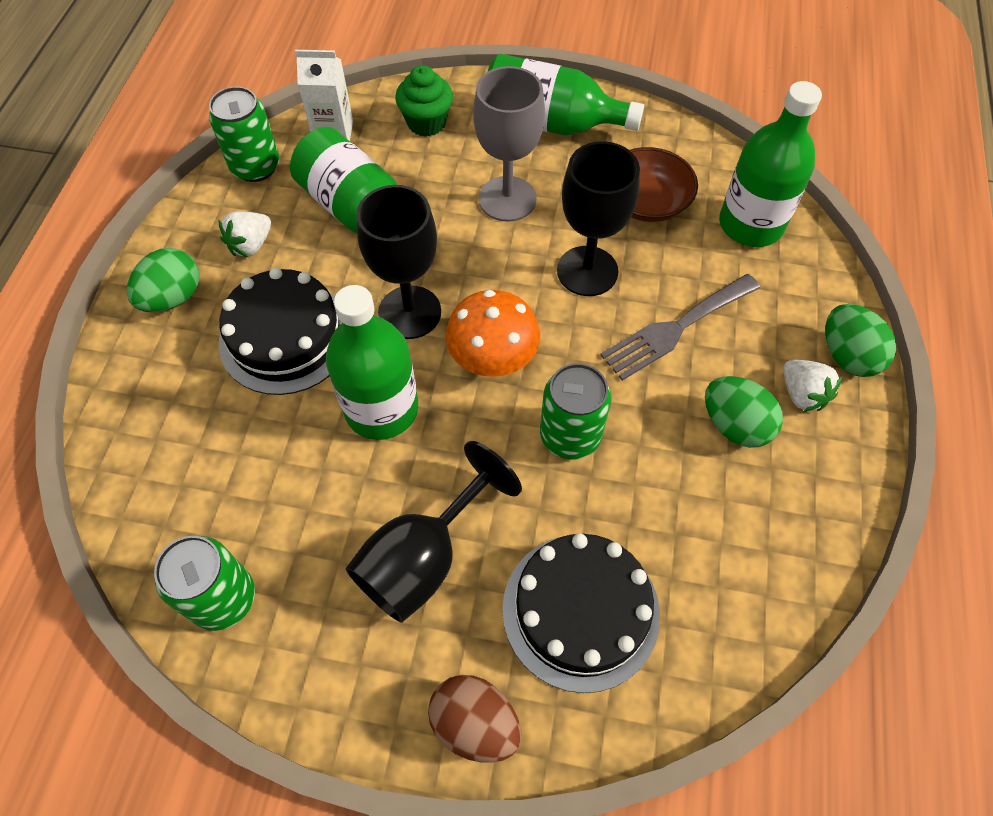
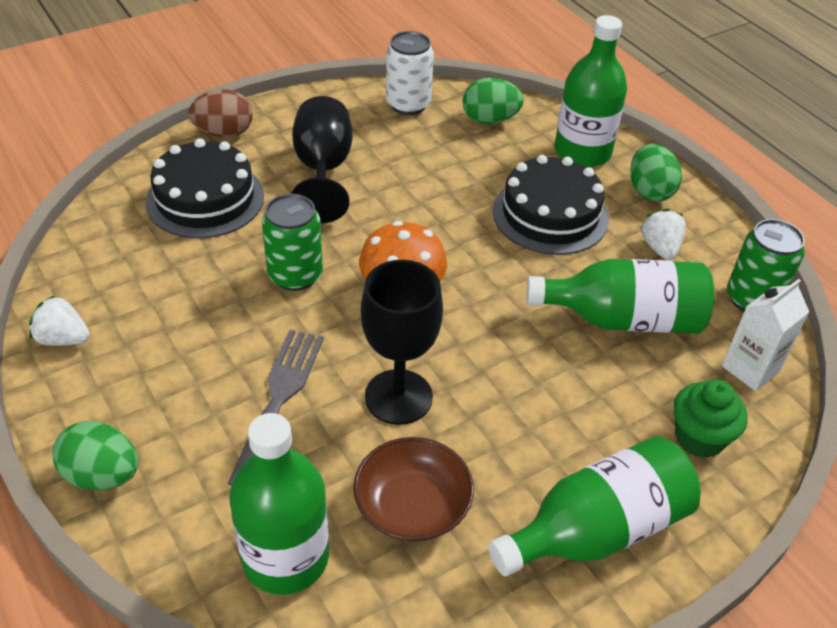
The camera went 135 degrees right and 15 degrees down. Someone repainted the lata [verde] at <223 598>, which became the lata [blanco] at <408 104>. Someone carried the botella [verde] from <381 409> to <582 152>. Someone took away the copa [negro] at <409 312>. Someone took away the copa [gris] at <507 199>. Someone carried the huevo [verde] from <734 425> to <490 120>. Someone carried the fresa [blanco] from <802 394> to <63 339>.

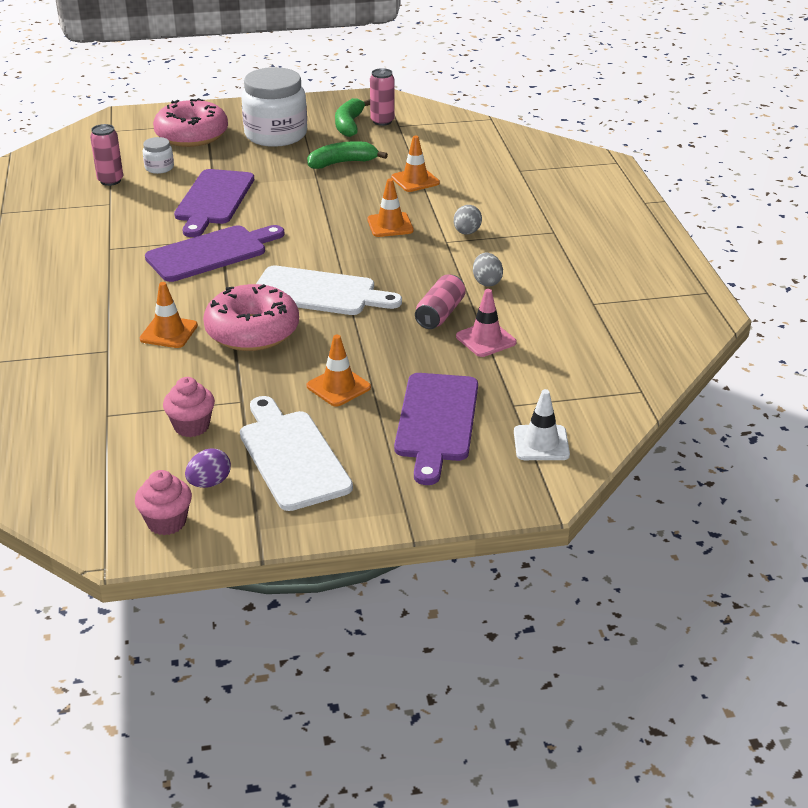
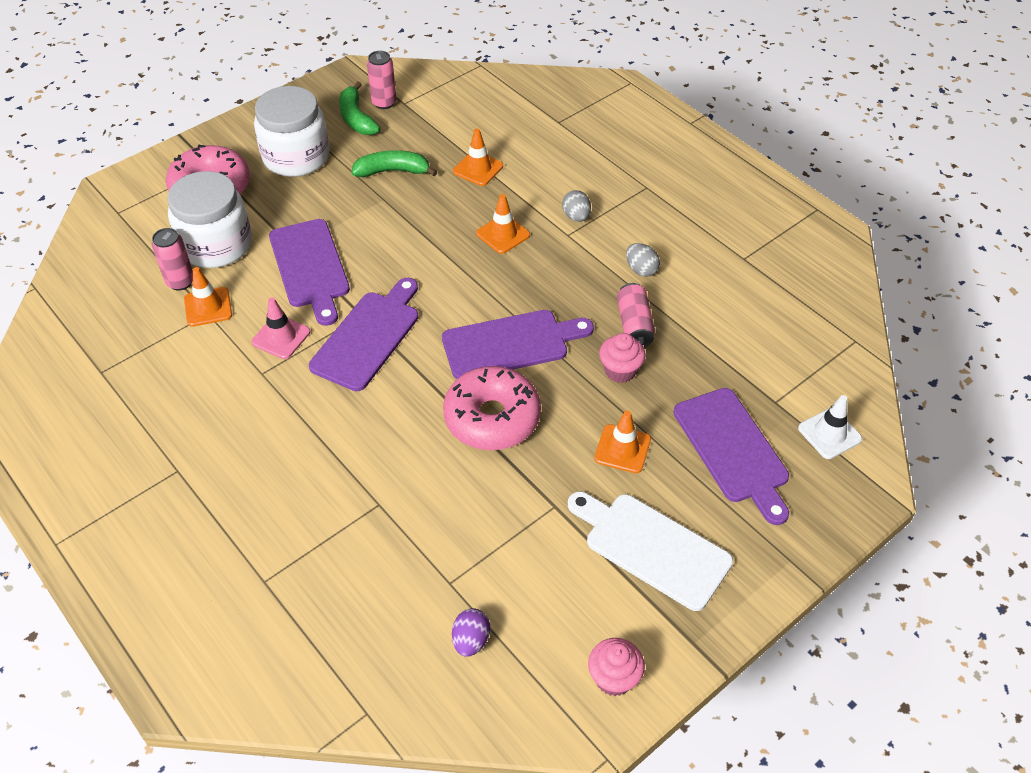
The camera went 30 degrees left and 15 degrees up. Someone carried the cono de tráfico [naranja] from <169 332> to <208 307>. Someone scaled the tarro [blanco] at <159 168> by 2.27. Someone carried the magdalena [rosa] from <191 426> to <620 371>. Someone carried the huevo [morado] from <209 483> to <471 640>. Someone repainted the tabla de cortar [blanco] at <319 292>, which became the tabla de cortar [morado] at <510 344>. Someone rotated the plátano [verde] at <342 163> by 45 degrees clockwise. Someone carried the cono de tráfico [rosa] from <486 339> to <281 337>.

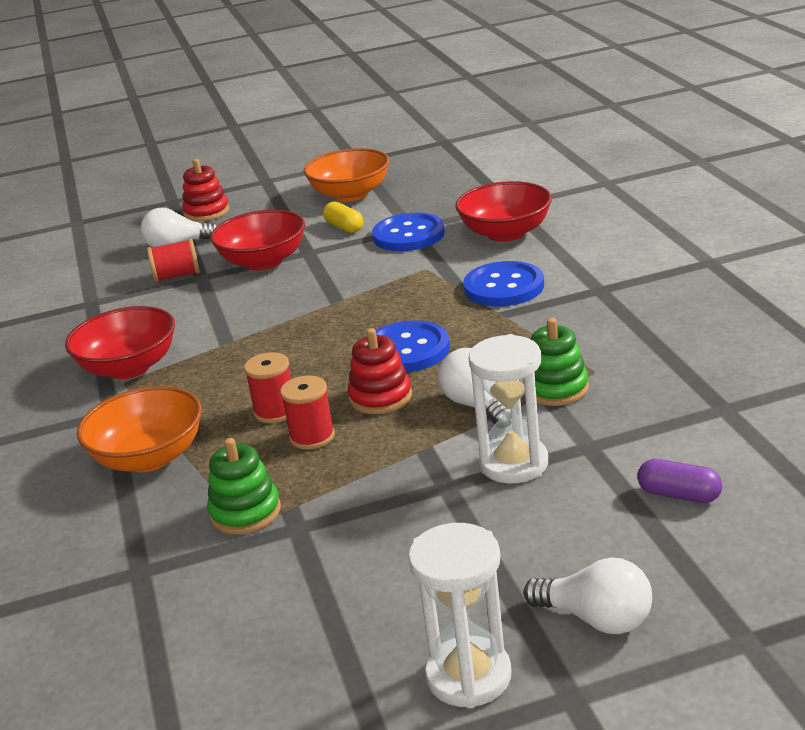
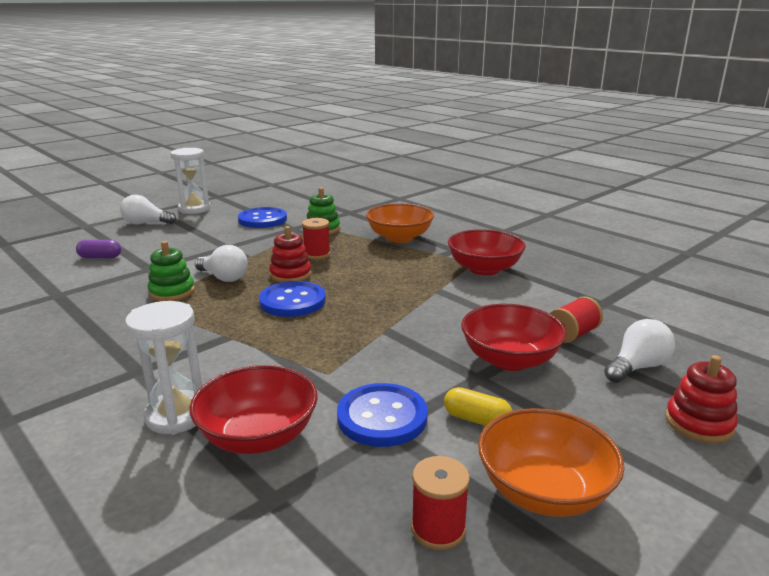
The camera went 150 degrees right and 5 degrees down. Someone carried the carrete [rojo] from <275 411> to <438 529>. Someone carried the botón [azul] from <504 287> to <262 219>. Someone carried the reloj de arena [blanco] from <514 464> to <177 415>.

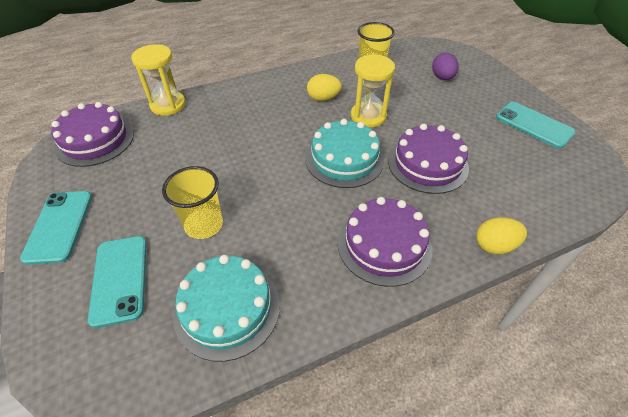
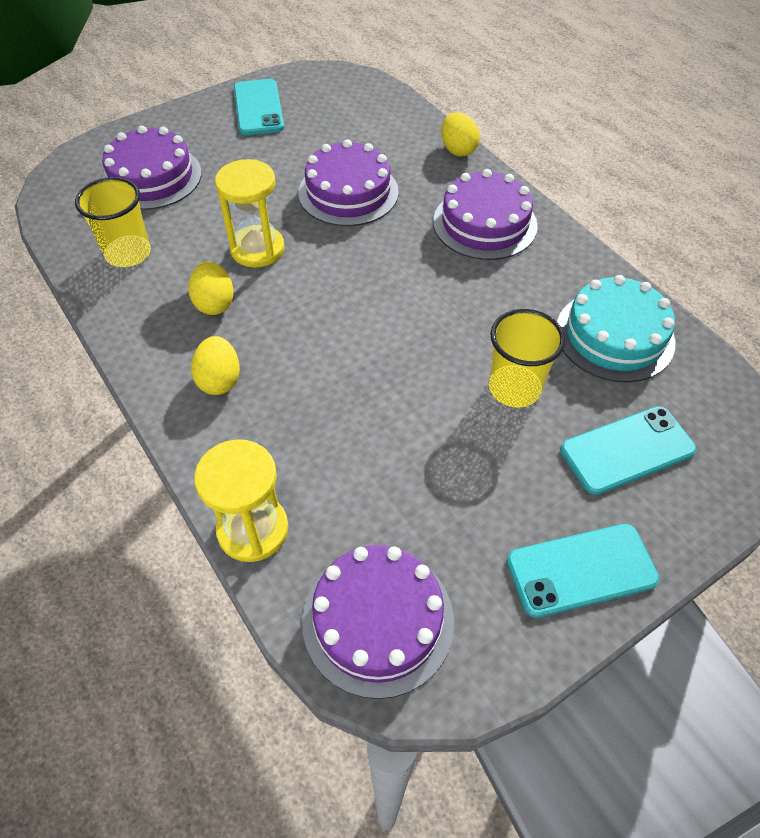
The camera went 100 degrees left and 5 degrees up. Someone took away the tarta [turquesa] at <344 159>. Someone swapped the huevo [morado] at <442 77> for the tarta [morado] at <152 177>. Someone rotated the móvil [turquesa] at <534 125> by 45 degrees counterclockwise. Someone put down the huevo [amarillo] at <219 380>.

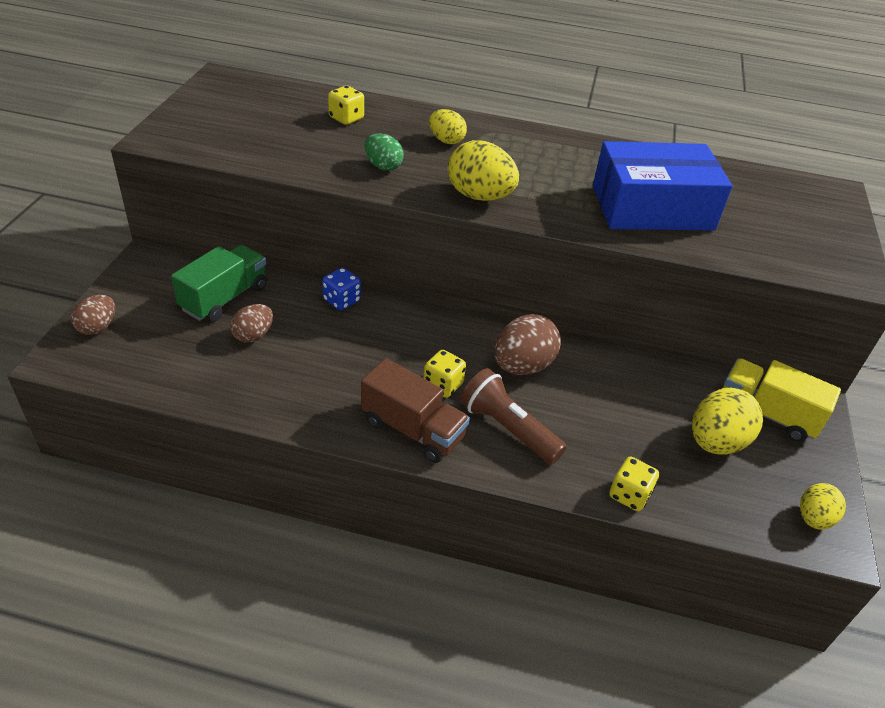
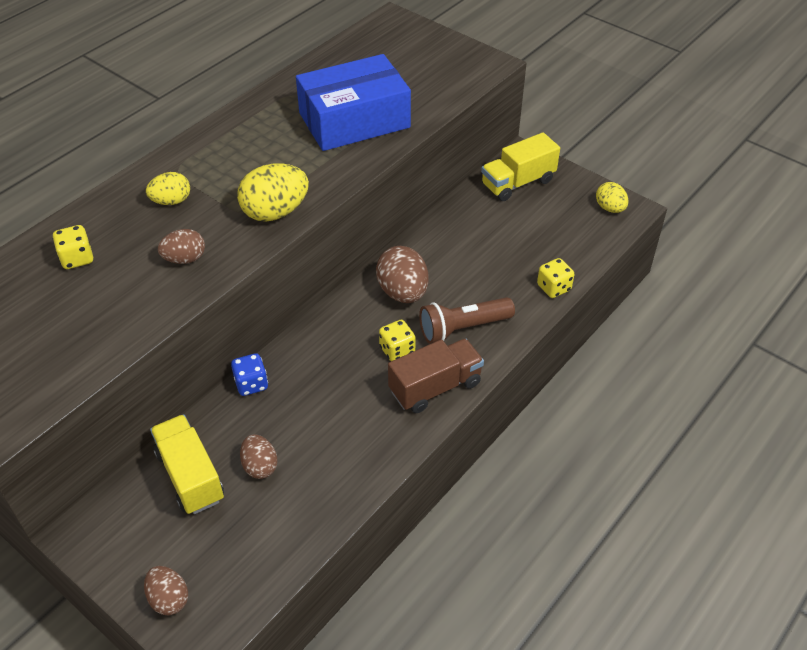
The camera went 60 degrees left and 5 degrees up. Someone repainted the camión [verde] at <224 298>, which became the camión [amarillo] at <190 476>. Someone repainted the huevo [verde] at <383 166>, which became the huevo [marrón] at <185 259>. Someone rotated the caja [azul] at <652 208> by 45 degrees clockwise. Someone took away the huevo [amarillo] at <716 442>.

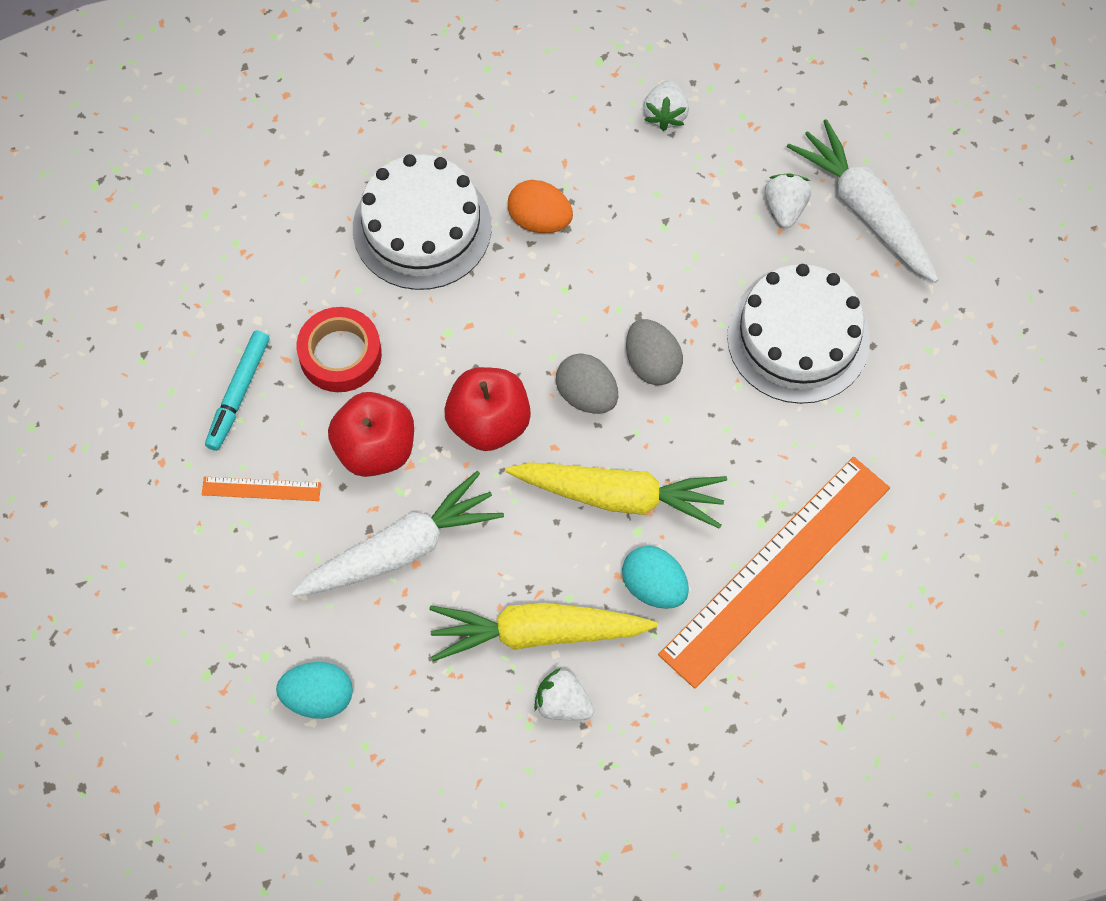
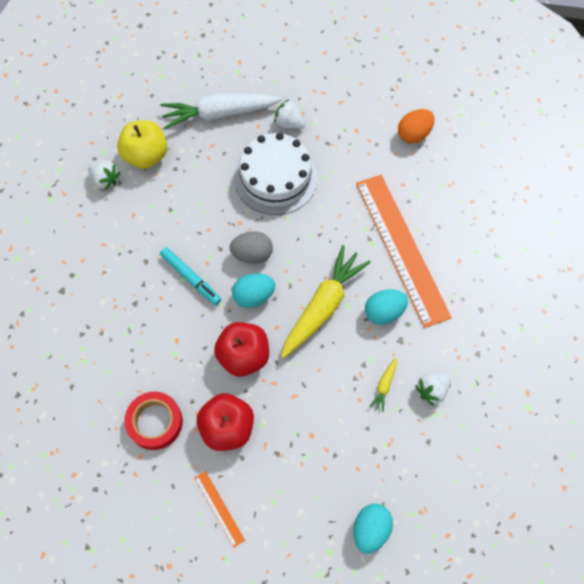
The camera went 65 degrees left and 0 degrees up. Someone rotated the regla [naranja] at <261 489> by 60 degrees counterclockwise. Someone carried the rotulador [turquesa] from <238 394> to <191 278>. Someone took away the zanahoria [blanco] at <401 549>. Someone took away the tarta [blanco] at <422 227>. Someone scaled the zanahoria [amarillo] at <537 633> by 0.41. Someone carried the huevo [naranja] from <539 220> to <414 134>. Someone repainted the huevo [gris] at <586 395>, which became the huevo [turquesa] at <254 296>. Someone carried the fresa [blanco] from <785 208> to <289 123>. Someone put down the manzana [amarillo] at <146 156>.

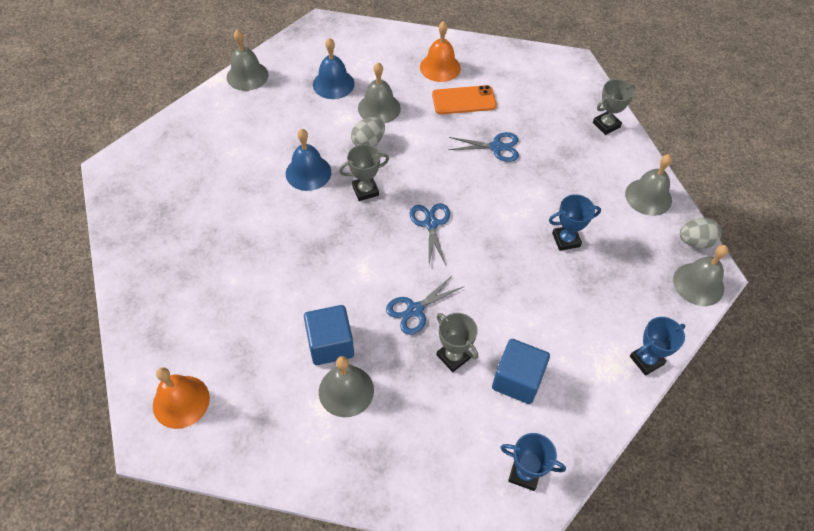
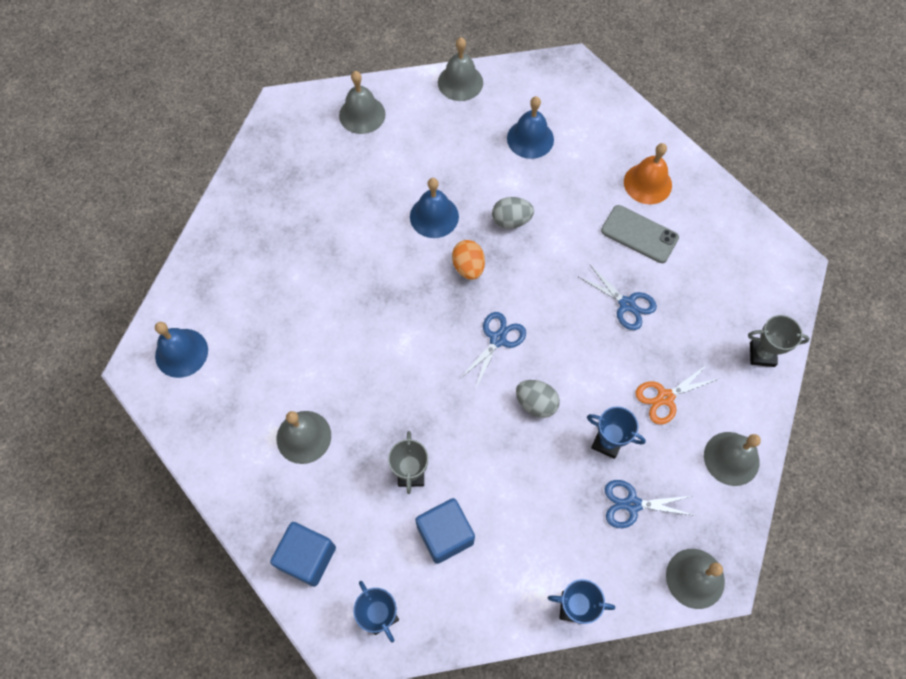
The camera went 40 degrees right and 10 degrees up. Someone repainted the campana [naranja] at <181 401>, which became the campana [azul] at <181 353>. Someone carried the cubo [azul] from <330 344> to <307 557>. Someone swapped the trofeo [gris] at <365 190> for the huevo [naranja] at <468 267>. Someone carried the campana [gris] from <379 108> to <362 114>. Someone carried the tijeras [azul] from <415 310> to <632 504>. Someone repainted the móvil [naranja] at <464 100>, which became the móvil [gris] at <639 234>. Someone carried the huevo [gris] from <694 242> to <536 403>. Someone put down the tijeras [naranja] at <665 397>.

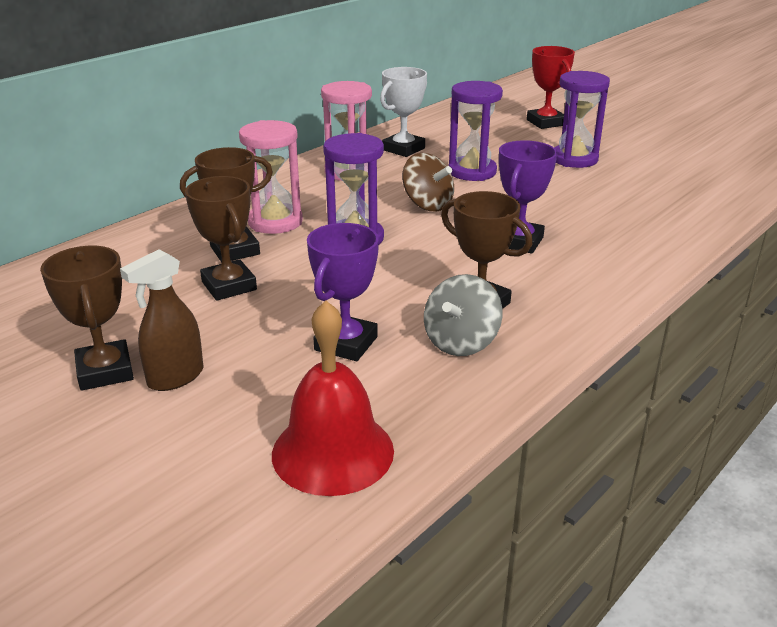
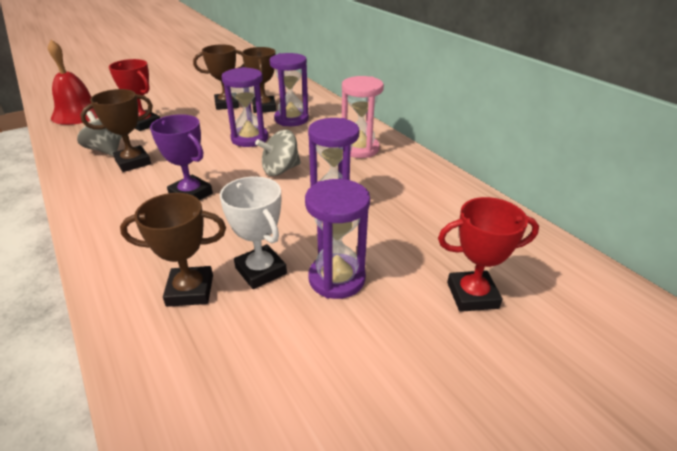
The camera went 105 degrees right and 5 degrees up. Someone carried the trofeo [marrón] from <105 371> to <190 290>. Someone took away the pulverizador [marrón] at <175 377>. Someone repainted the reloj de arena [rosa] at <275 222>, which became the reloj de arena [morado] at <291 119>. Someone repainted the trofeo [morado] at <346 343>, which became the trofeo [rojo] at <144 124>. Someone carried the trofeo [blanco] from <403 149> to <261 271>. Someone repainted the peonza [marrón] at <427 205>, which became the peonza [gris] at <280 170>.

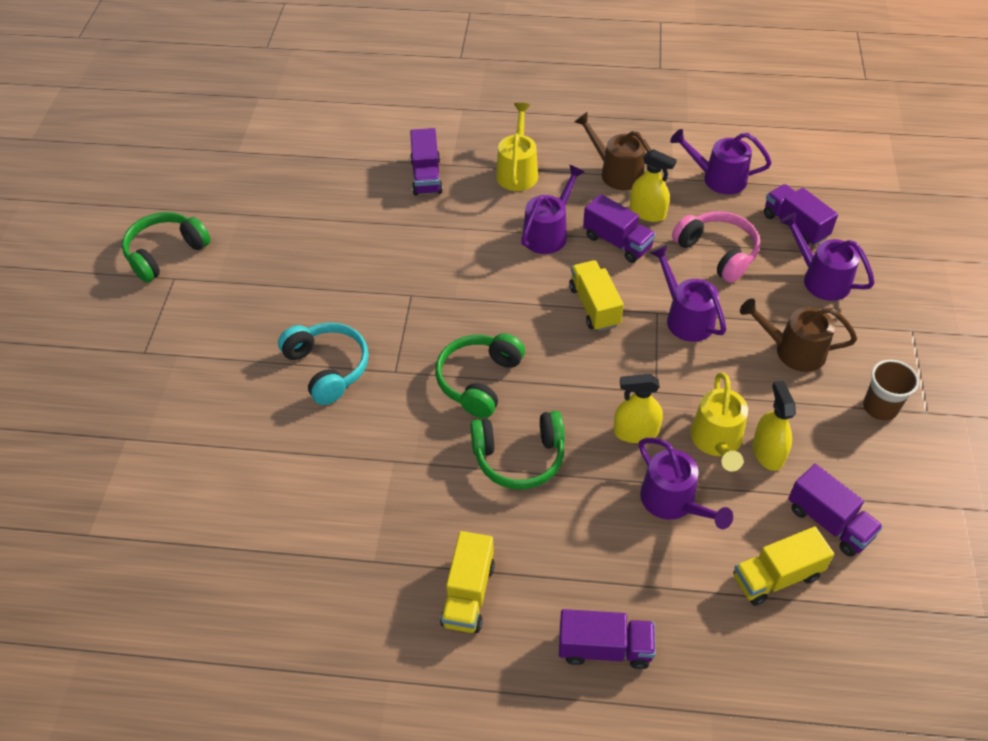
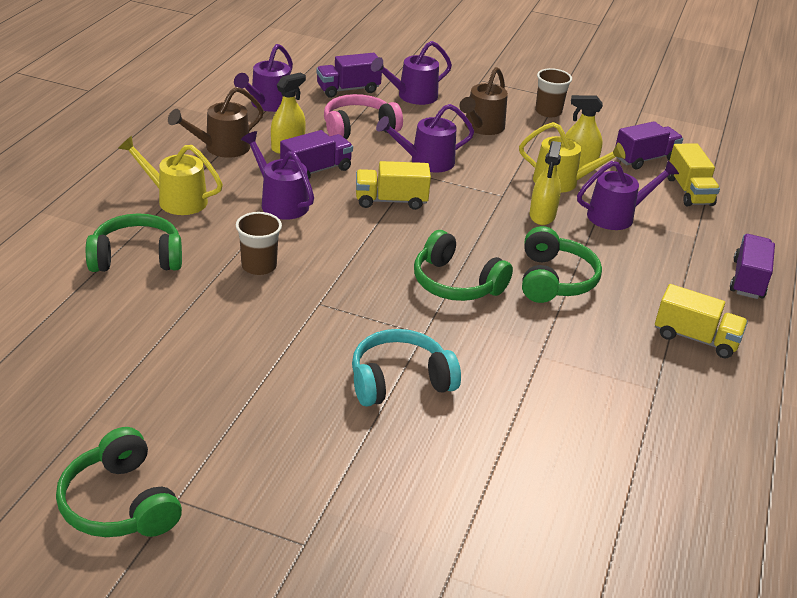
The camera went 80 degrees left and 15 degrees down. Someone swapped the camión [morado] at <426 176> for the auriculares [verde] at <137 257>. Someone put down the vaso [marrón] at <259 266>.

